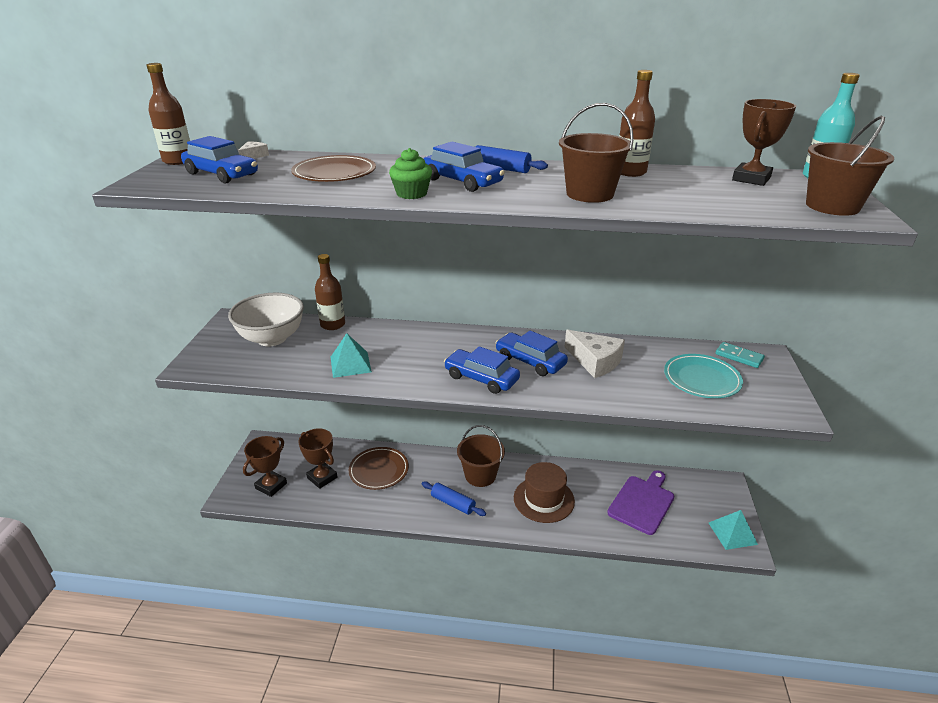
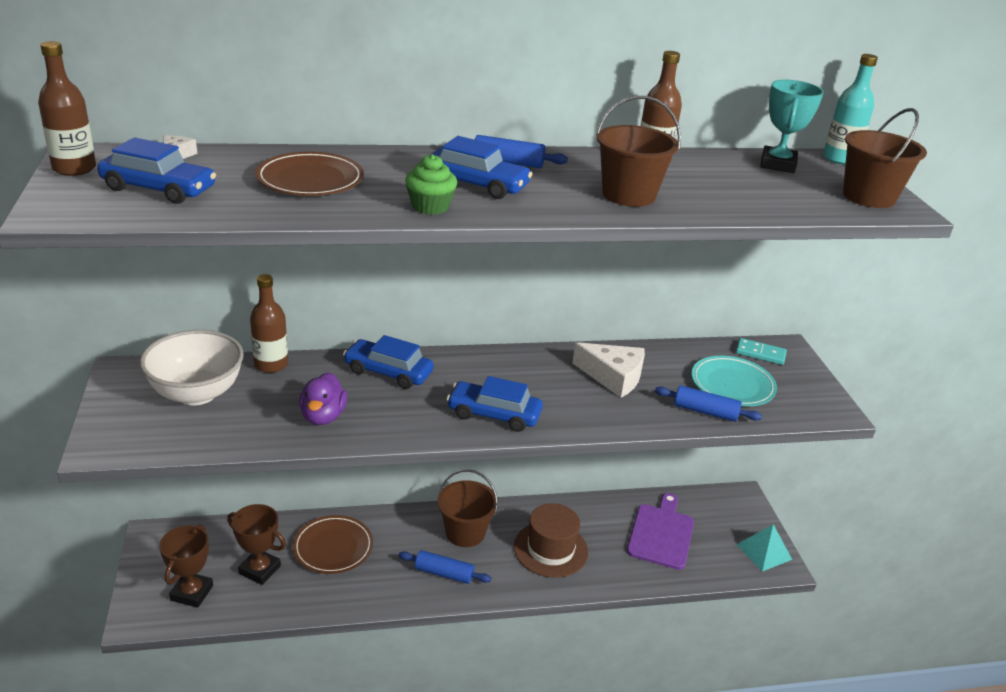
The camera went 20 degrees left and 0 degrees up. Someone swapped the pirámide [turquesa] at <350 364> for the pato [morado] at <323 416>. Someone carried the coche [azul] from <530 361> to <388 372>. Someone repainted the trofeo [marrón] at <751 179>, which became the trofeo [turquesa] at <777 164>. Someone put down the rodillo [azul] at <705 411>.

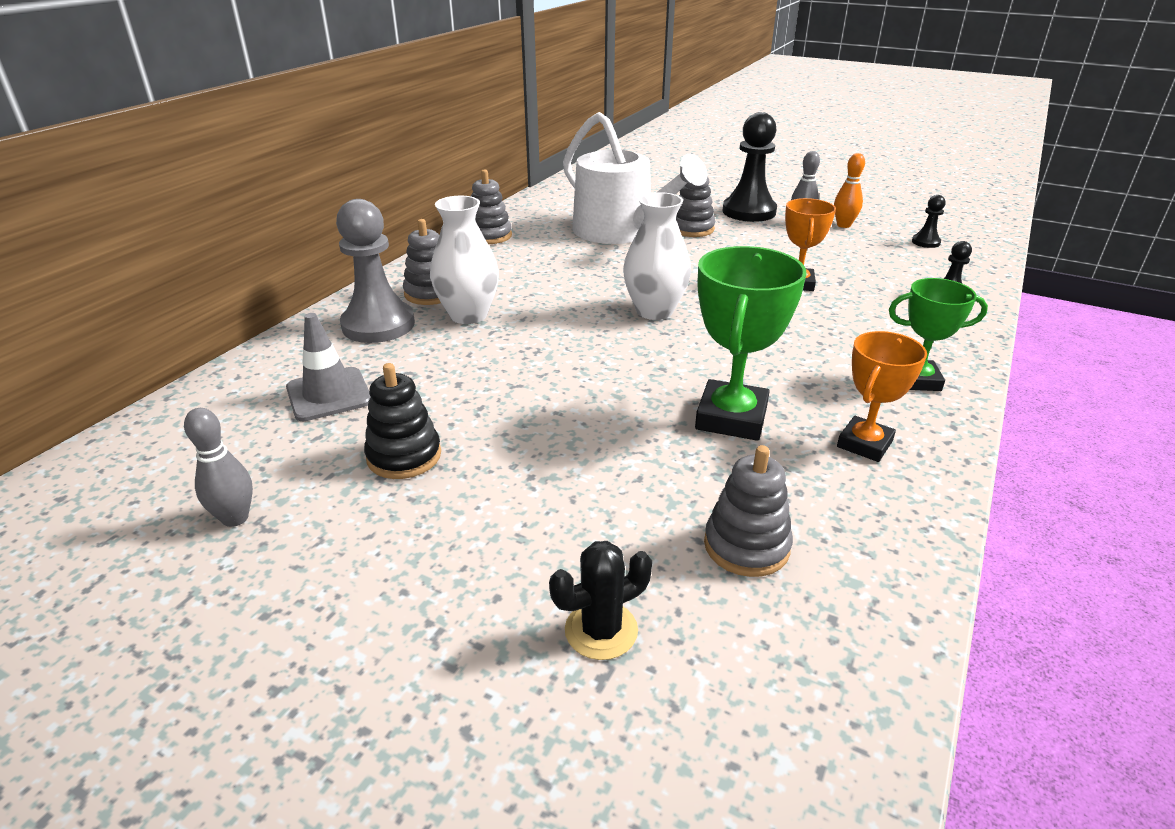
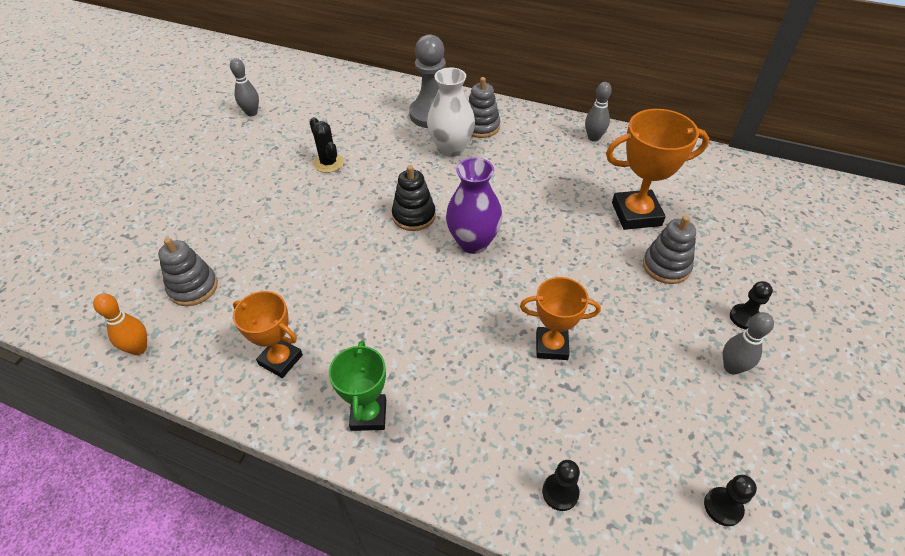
The camera went 85 degrees right and 15 degrees up. Someone took away the cono de tráfico [gris] at <329 394>. Someone carried the juguete apilable [negro] from <404 456> to <414 216>. Someone swapped the juguete apilable [gris] at <489 236> for the bolo [gris] at <593 138>. Someone carried the cactus [negro] from <601 630> to <328 163>. Someone swapped the regadera [blanco] at <620 231> for the trofeo [naranja] at <636 214>. Someone repainted the florero [blanco] at <654 311>, which became the florero [morado] at <473 242>. Someone took away the trofeo [verde] at <731 418>. Someone scaled the peón [negro] at <749 212> by 0.46. Someone carried the bolo [naranja] from <843 225> to <139 348>.

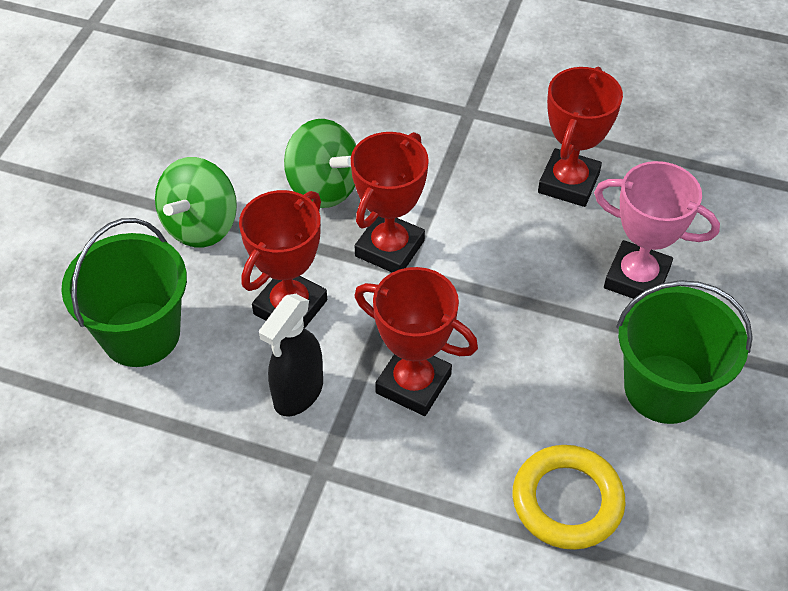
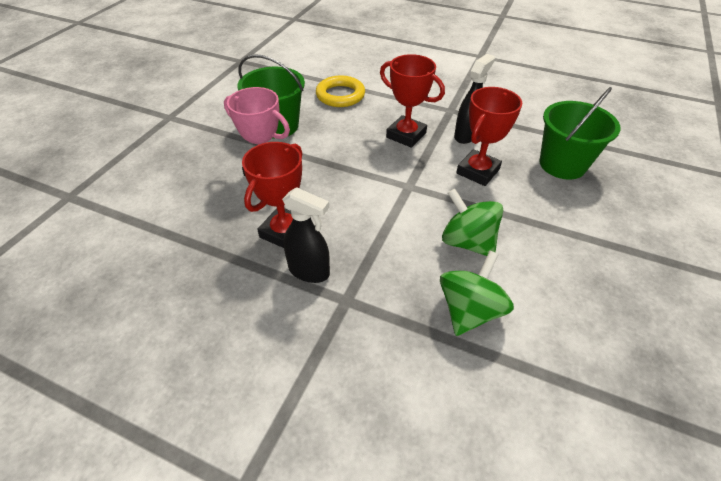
The camera went 175 degrees left and 5 degrees down. Someone carried the peonza [verde] from <201 226> to <469 310>. Someone took away the trofeo [rojo] at <389 248>. Someone put down the pulverizador [negro] at <309 271>.

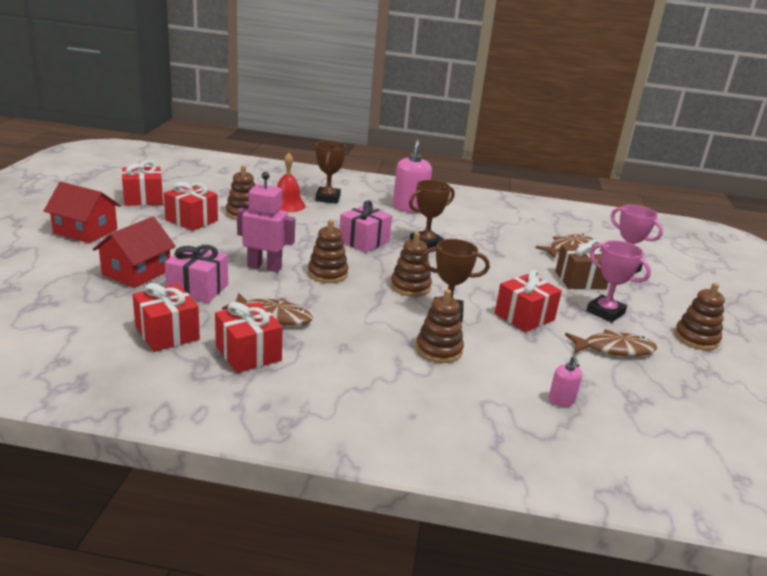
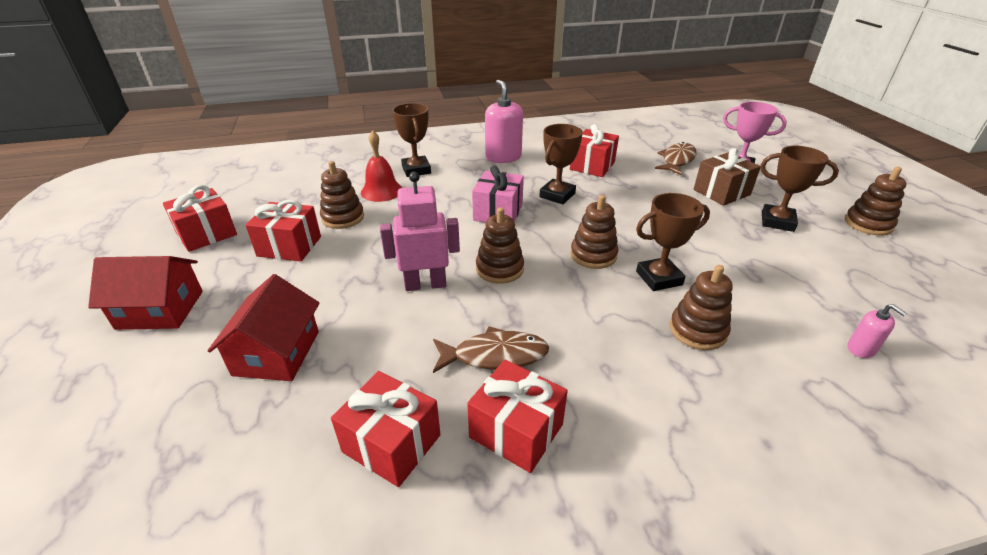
The camera went 20 degrees left and 10 degrees up. Someone took away the regalo [rosa] at <198 289>. Someone carried the regalo [rojo] from <524 317> to <592 166>. Someone took away the pez [marrón] at <614 349>. Someone repainted the trofeo [rosa] at <605 312>, which became the trofeo [marrón] at <777 222>.

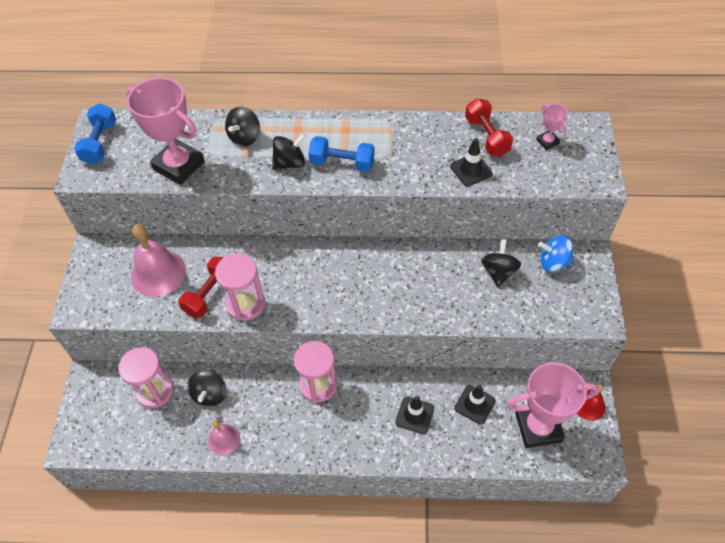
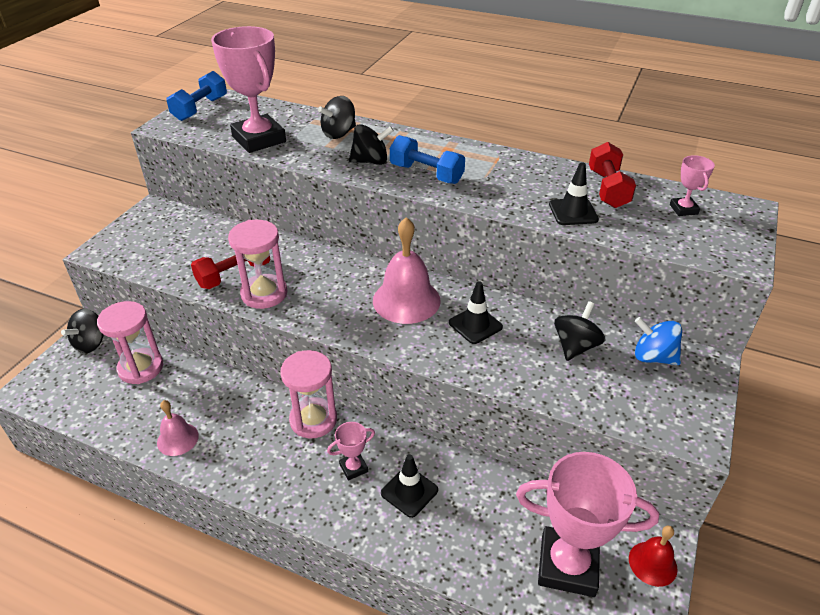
The camera went 20 degrees right and 15 degrees down. Someone carried the campana [rosa] from <158 273> to <406 300>. Someone carried the peonza [negro] from <210 394> to <91 343>. Someone carried the cono de tráfico [negro] from <474 404> to <475 325>. Someone put down the trofeo [rosa] at <353 468>.

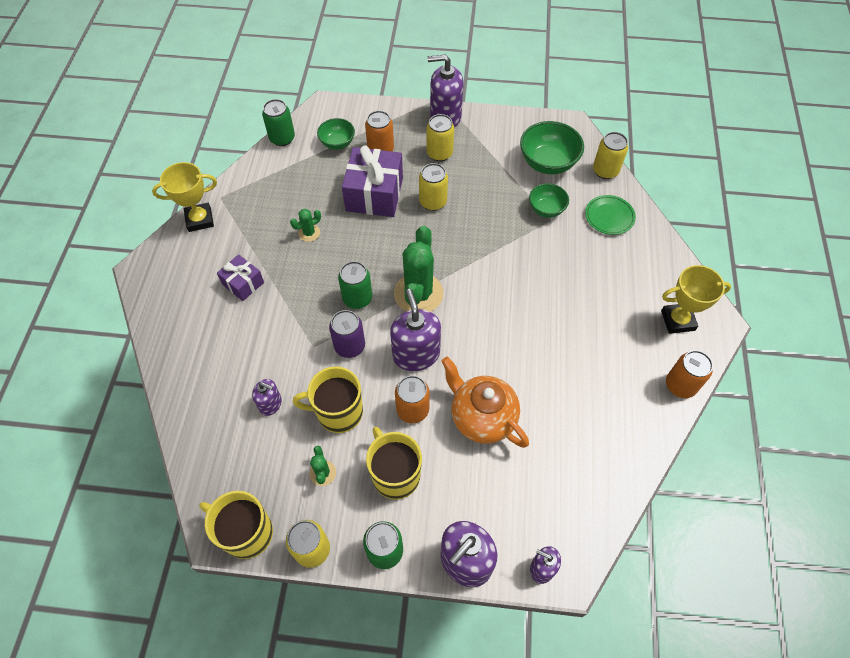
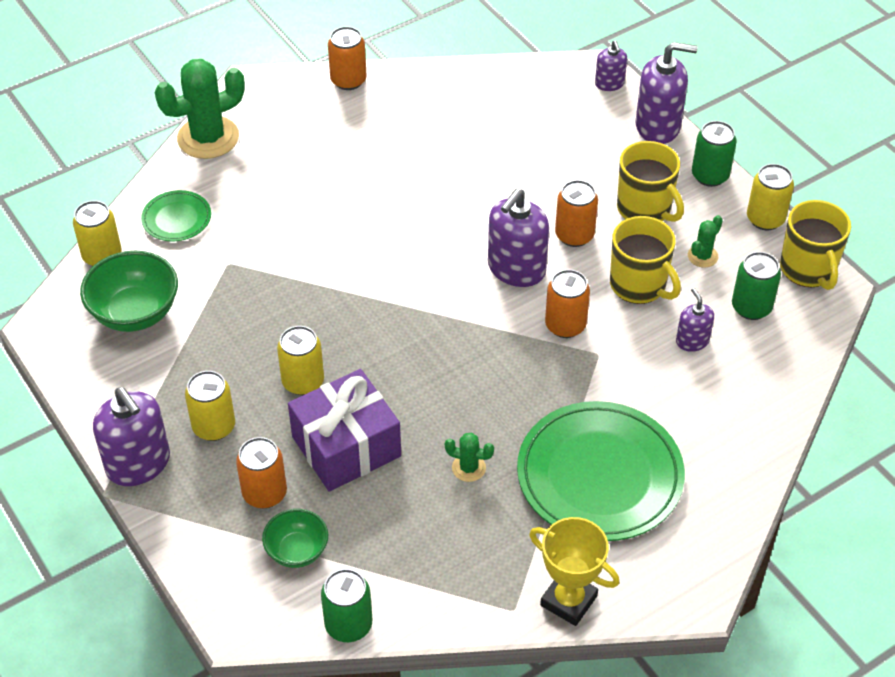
The camera went 130 degrees left and 10 degrees down. Someone swapped the regalo [morado] at <243 283> for the plato [verde] at <599 476>. Someone repainted the lata [morado] at <349 346>, which became the lata [naranja] at <565 325>. Someone carried the lata [verde] from <357 298> to <751 307>. Someone rotated the taza [amarillo] at <395 474> by 60 degrees counterclockwise. Someone carried the cactus [verde] from <418 294> to <208 138>. Someone took away the tetera [naranja] at <482 417>. Someone took away the cuenco [verde] at <546 209>. Someone took away the trofeo [amarillo] at <677 320>.

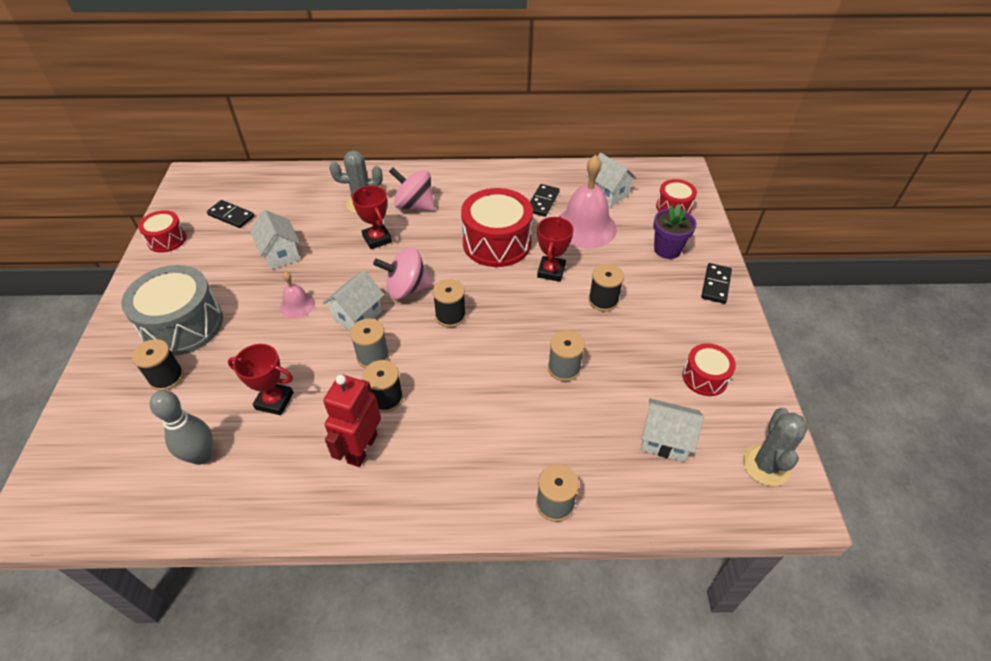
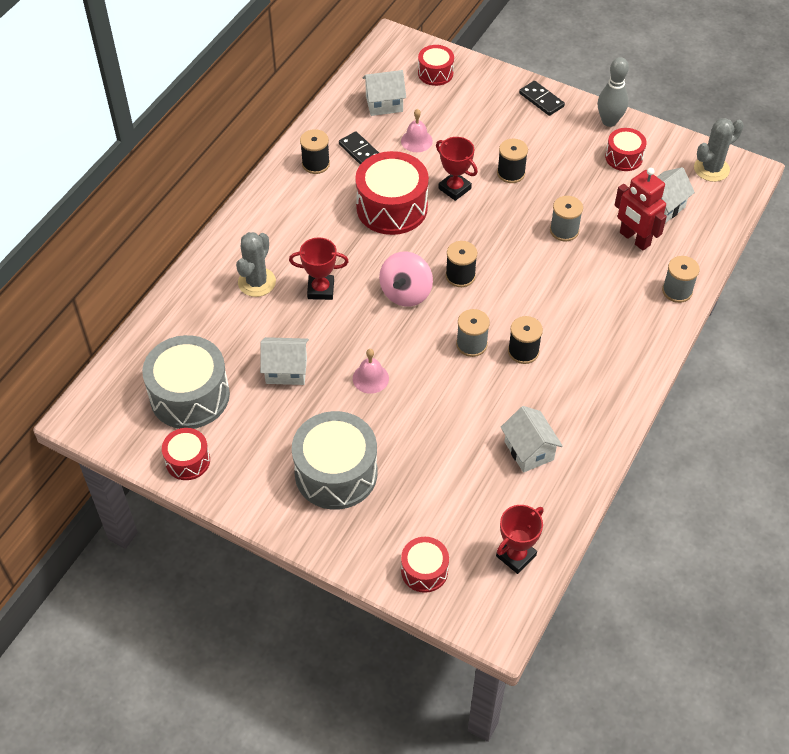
The camera went 60 degrees left and 5 degrees up. Someone carried the carrete [negro] from <166 377> to <316 164>. Someone carried the bolo [gris] from <201 456> to <609 121>. Someone swapped the ficha de dominó [negro] at <231 216> for the tambor [gris] at <189 395>. Someone carried the trofeo [rojo] from <274 401> to <516 556>. Someone carried the casa [blanco] from <357 315> to <529 450>. Someone carried the robot [rojo] from <362 448> to <634 239>. Someone took away the peonza [rosa] at <414 205>. Someone scaled the campana [rosa] at <585 227> by 0.50. Someone took away the maceta [morado] at <667 249>. Someone rotated the cactus [gris] at <765 465> by 75 degrees counterclockwise. Someone put down the tambor [rojo] at <424 571>.

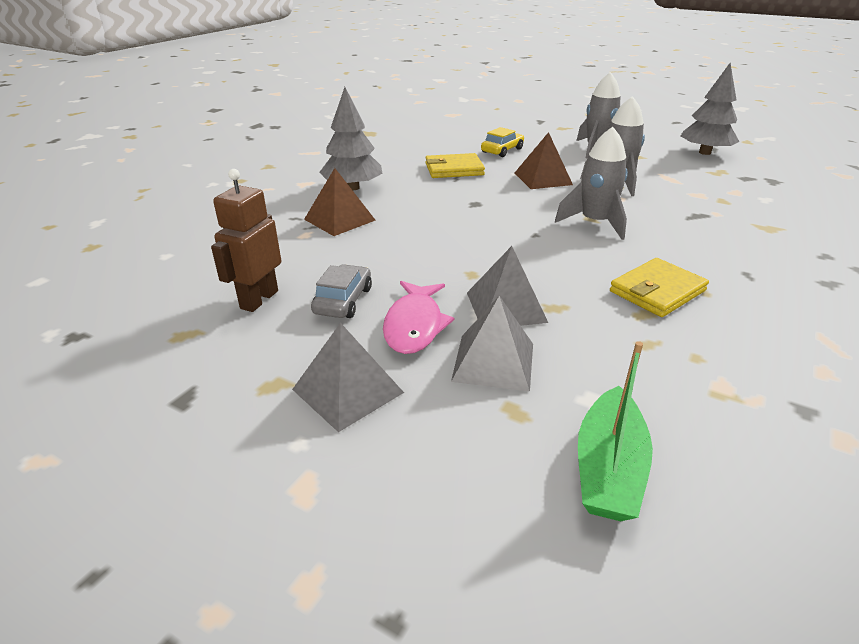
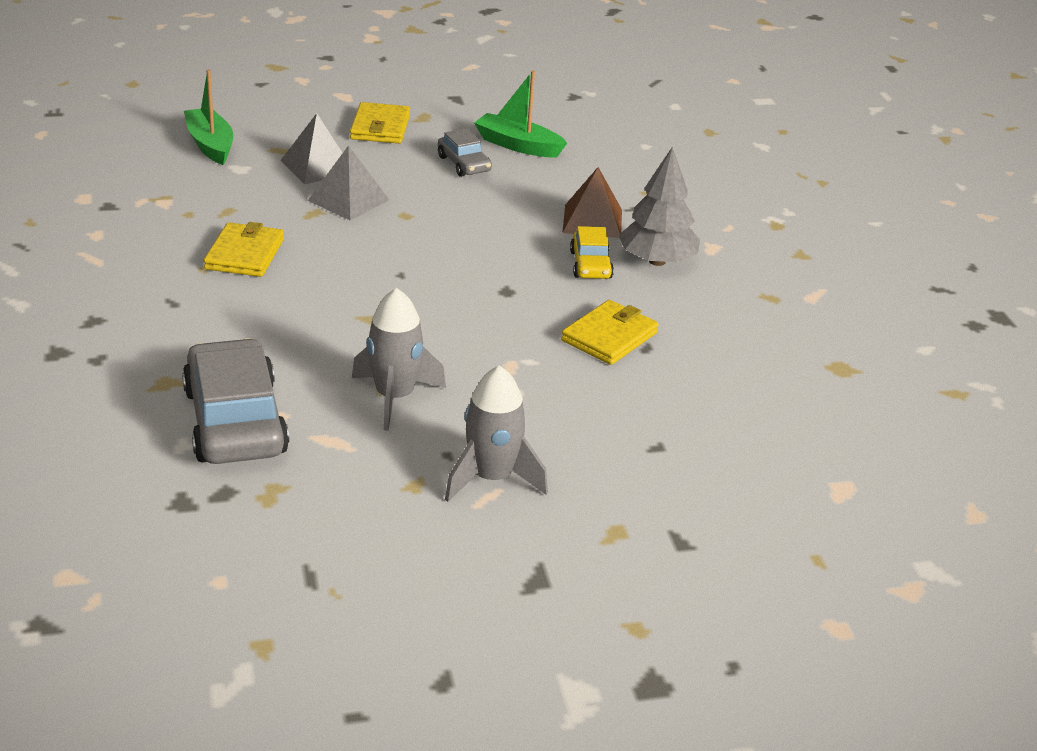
The camera went 135 degrees right and 0 degrees up. Someone swapped the robot [marrón] at <259 299> for the barco [verde] at <518 145>. Someone swapped the pirámide [gris] at <348 391> for the cartera [amarillo] at <380 127>. Someone took away the pez [rosa] at <414 325>. Someone carried the coche [amarillo] from <502 150> to <590 265>. Someone took away the pirámide [marrón] at <542 178>. Someone took away the cohete [gris] at <595 223>. Someone took away the árbol [gris] at <704 152>. Someone put down the coche [gris] at <235 421>.

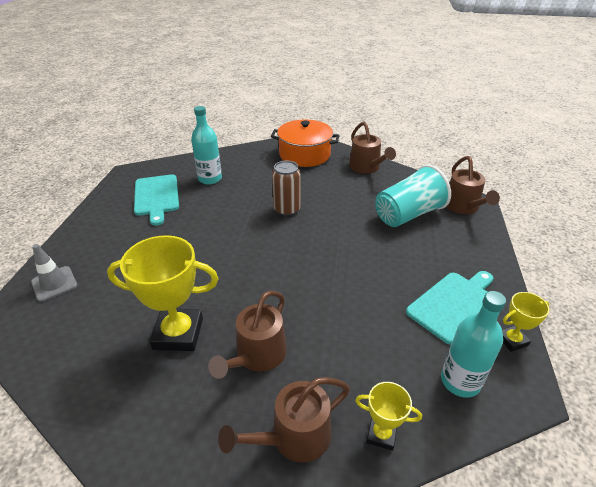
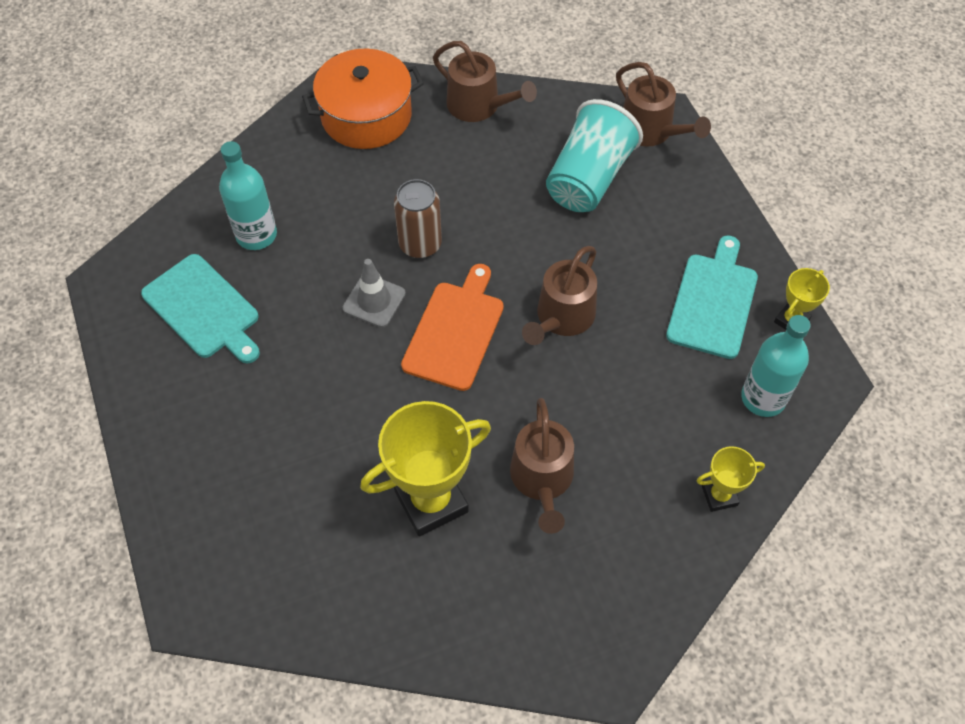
The camera went 30 degrees left and 20 degrees up. Someone carried the cono de tráfico [gris] from <54 284> to <374 301>. Someone carried the regadera [marrón] from <294 437> to <562 317>. Someone put down the tabla de cortar [naranja] at <455 331>.

